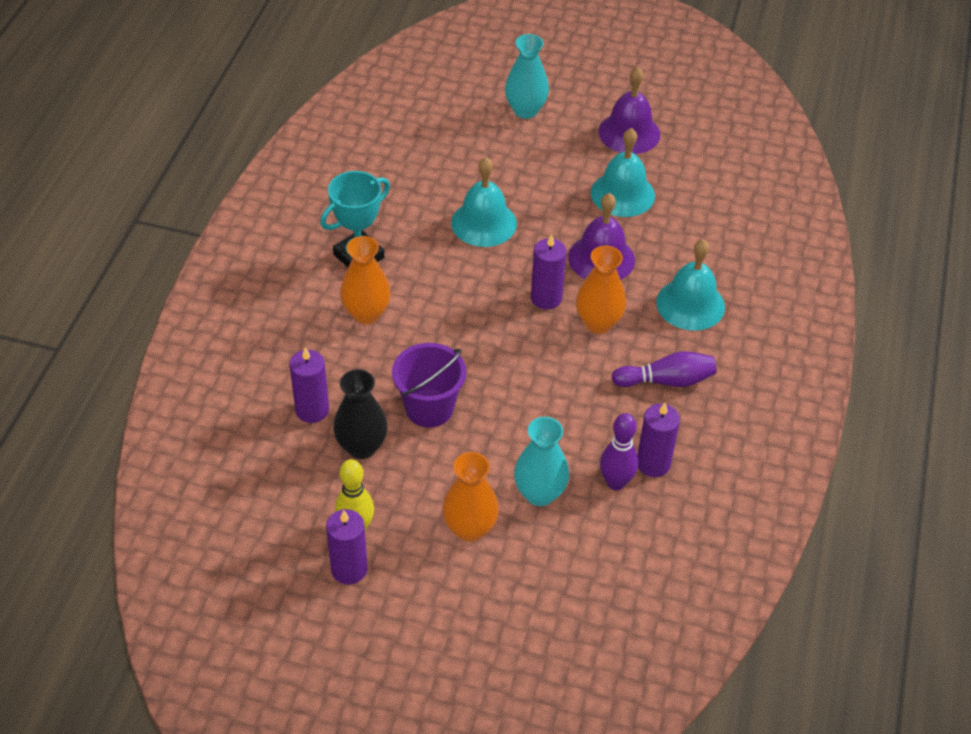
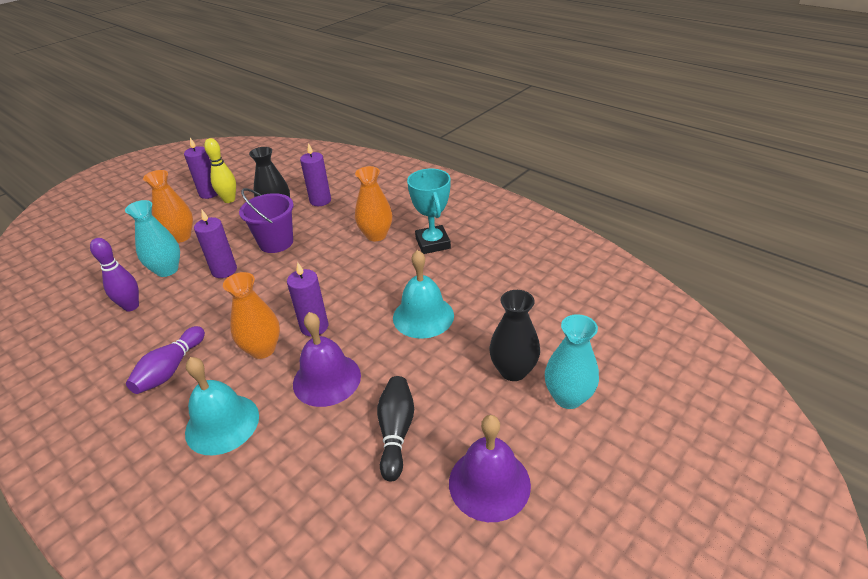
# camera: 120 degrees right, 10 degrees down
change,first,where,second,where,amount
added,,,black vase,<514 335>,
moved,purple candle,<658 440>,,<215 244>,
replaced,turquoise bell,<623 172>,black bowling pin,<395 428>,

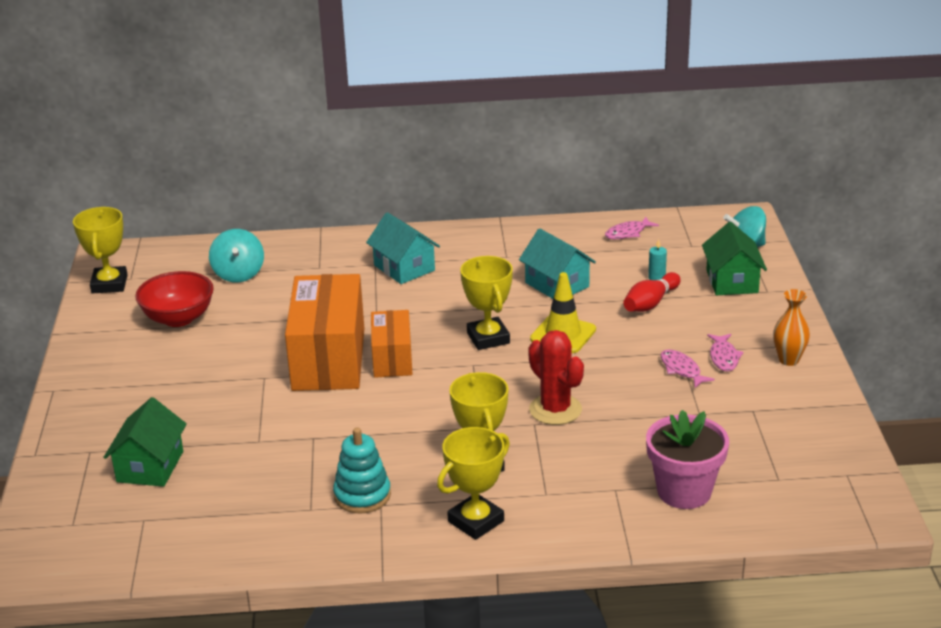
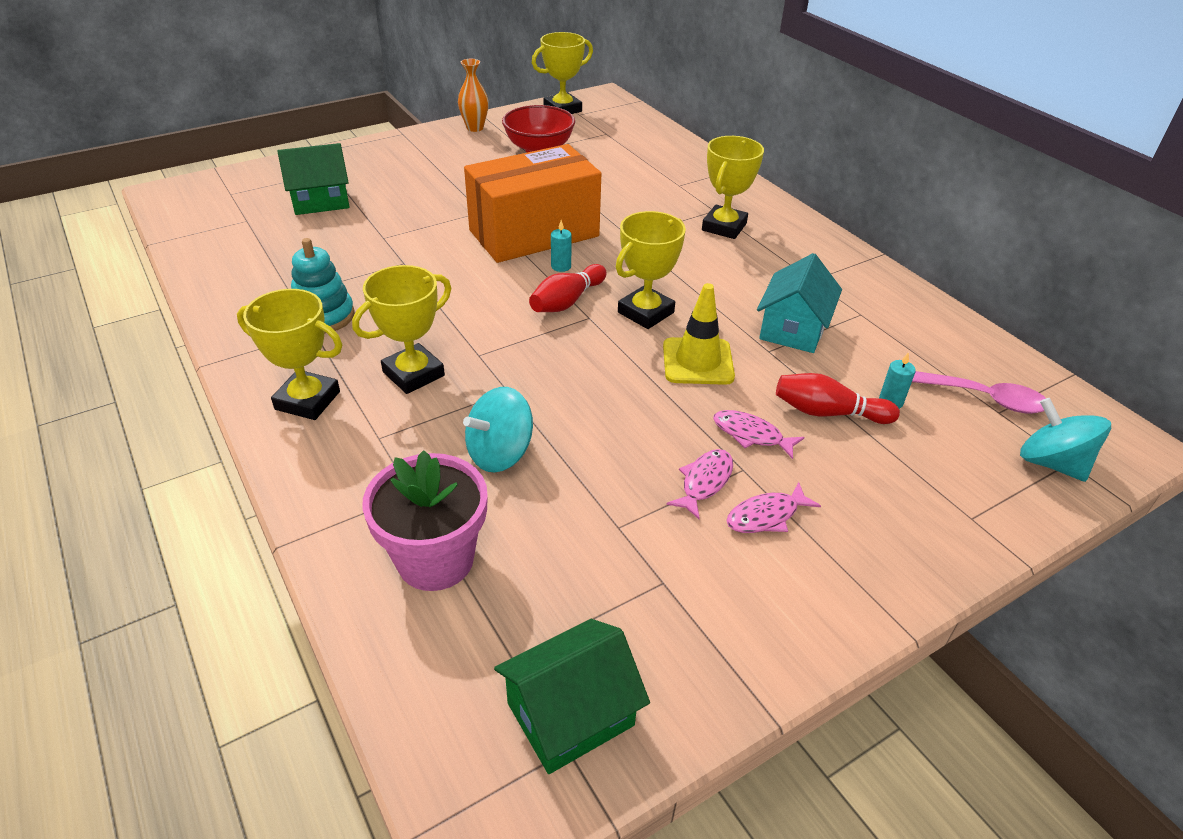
# camera: 60 degrees right, 10 degrees up
change,first,where,second,where,amount
removed,red cactus,<556 377>,,,
added,,,red bowling pin,<568 288>,
added,,,pink spoon,<979 392>,
moved,turquoise spinning top,<236 255>,,<498 429>,
moved,pink fish,<632 228>,,<759 434>,
moved,green house,<734 258>,,<572 696>,
moved,orange vase,<791 327>,,<473 95>,
replaced,turquoise house,<403 248>,yellow trophy,<733 187>,
replaced,orange box,<391 344>,turquoise candle,<561 246>,

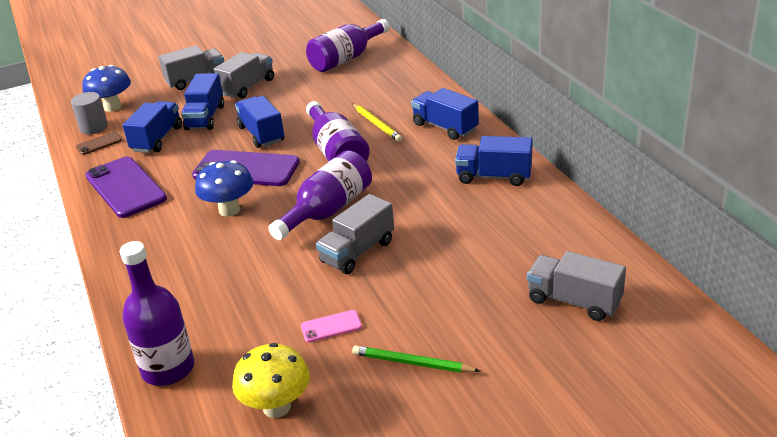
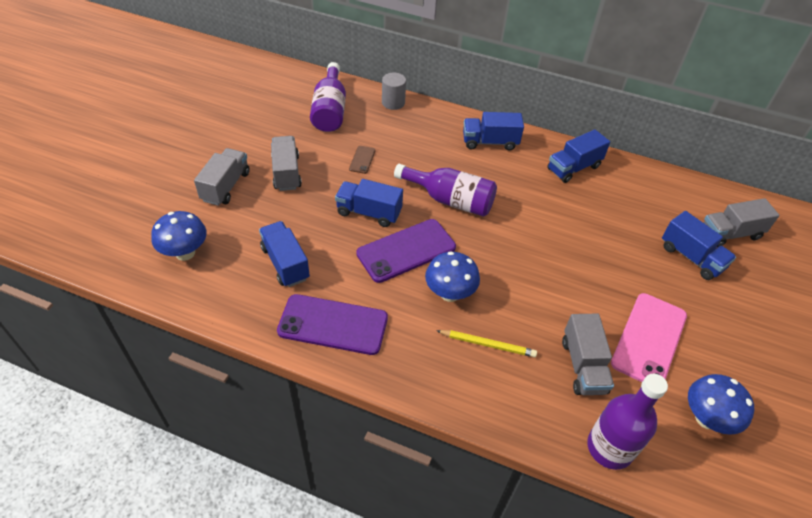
# camera: 50 degrees left, 15 degrees up
change,first,where,second,where,amount
removed,purple bottle,<320 195>,,,
removed,green pencil,<416 359>,,,
moved,grey cylinder,<89 113>,,<394 91>,
moved,brown phone,<99 143>,,<362 160>,
moved,blue truck,<202 101>,,<699 245>,
moved,grey truck,<355 234>,,<588 354>,
moved,yellow pencil,<377 123>,,<486 343>,
recoloured,yellow mushroom,<271 380>,blue mushroom,<721 404>,
resized,pink phone,<331 326>,,<649 337>,x2.21

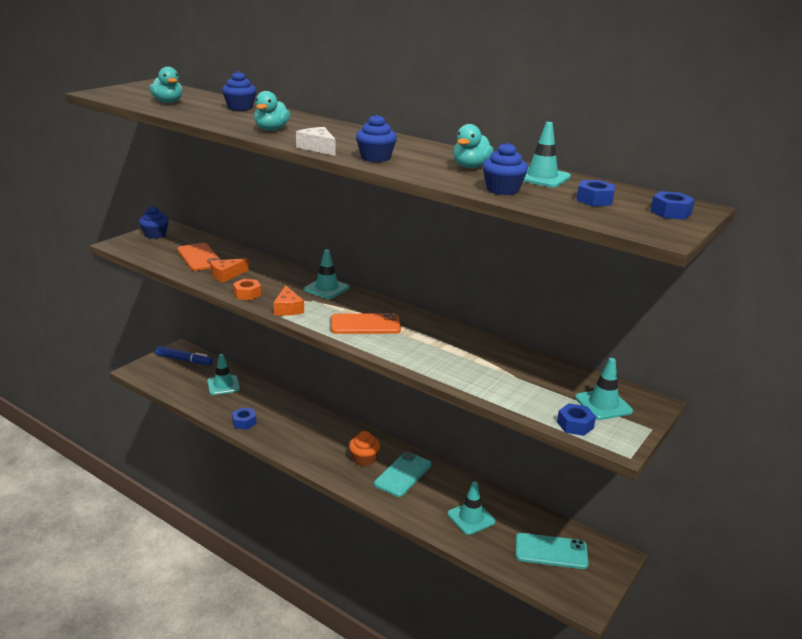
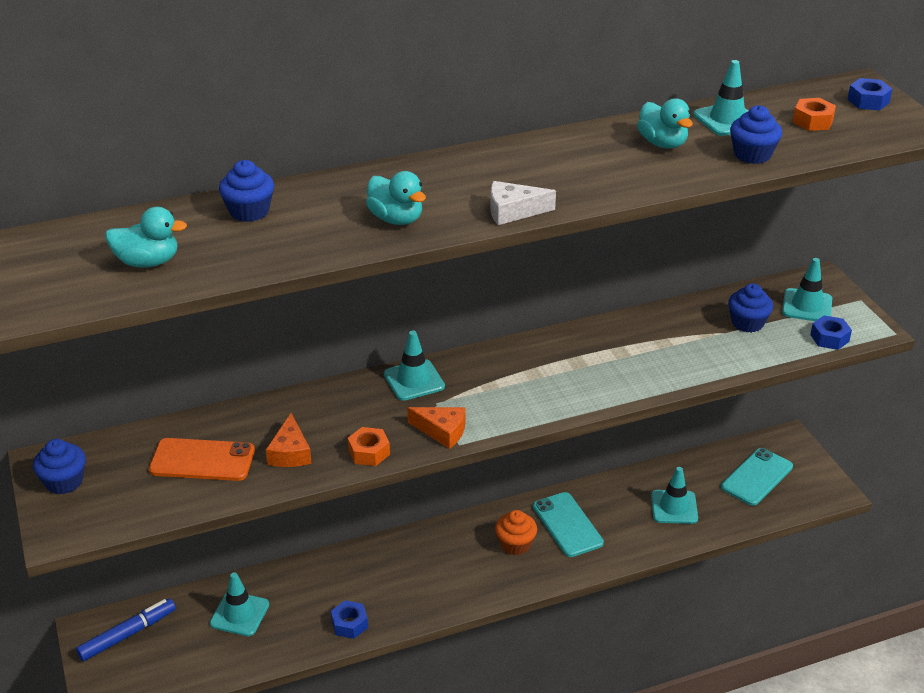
# camera: 55 degrees left, 10 degrees up
change,first,where,second,where,amount
removed,orange phone,<366 323>,,,
moved,blue cupcake,<376 138>,,<750 308>,
recoloured,blue nut,<596 193>,orange nut,<814 114>,

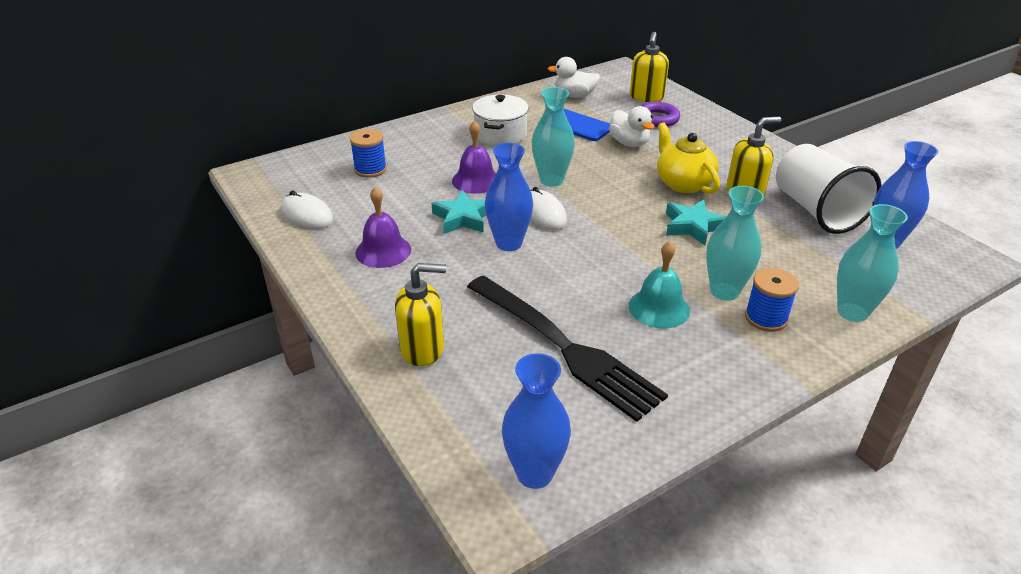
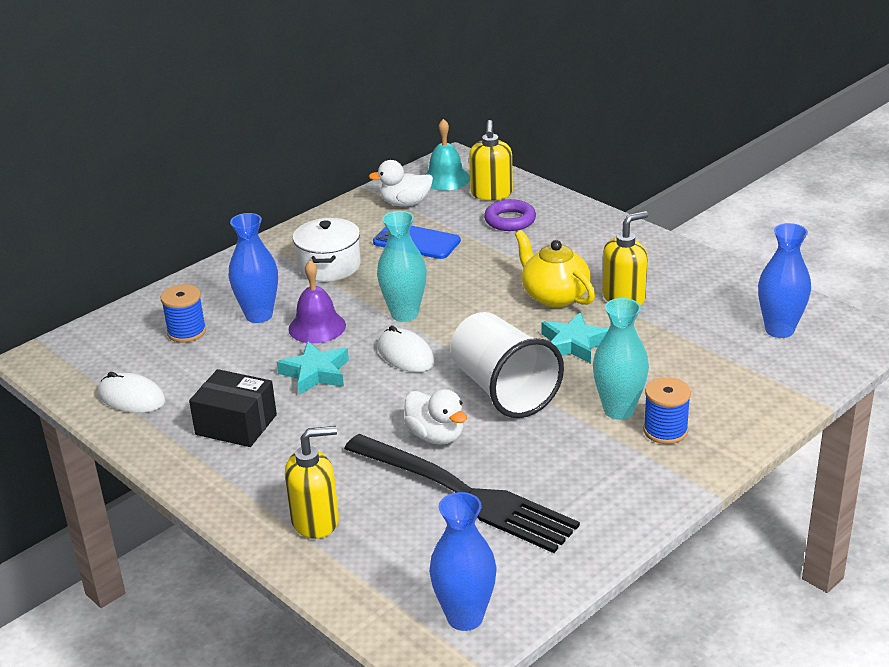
# camera: 10 degrees left, 5 degrees down
change,first,where,second,where,amount
removed,turquoise vase,<872 263>,,,
moved,blue vase,<509 197>,,<253 268>,
moved,white duck,<631 126>,,<435 417>,
moved,turquoise bell,<659 285>,,<447 155>,
moved,white cup,<829 189>,,<507 365>,
replaced,purple bell,<383 227>,black box,<233 408>,

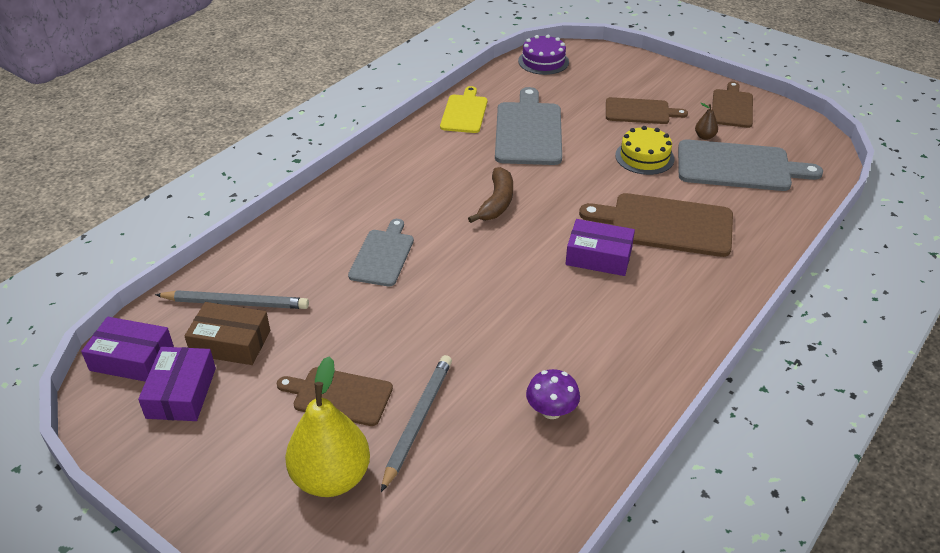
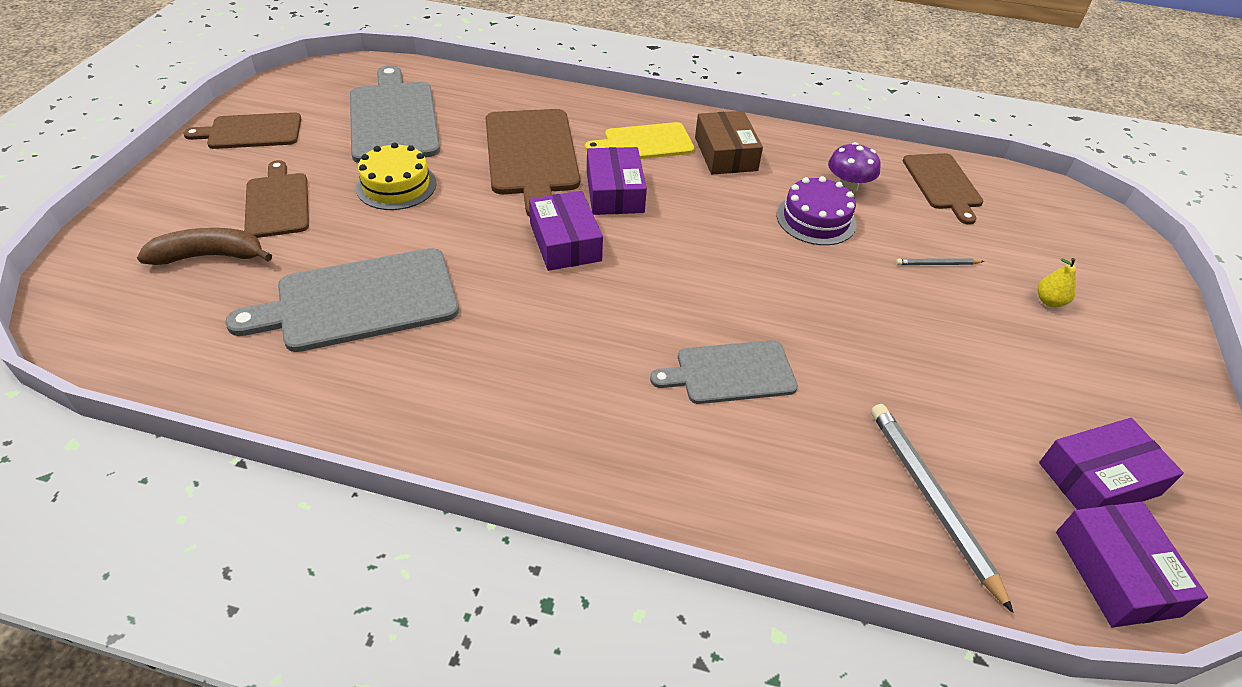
# camera: 115 degrees left, 5 degrees up
change,first,where,second,where,amount
removed,brown pear,<706 121>,,,
added,,,purple box,<566 231>,
moved,brown box,<227 333>,,<729 143>,
moved,brown cutting board,<335 396>,,<943 189>,
moved,yellow cutting board,<463 109>,,<639 140>,
moved,brown banana,<490 195>,,<204 246>,
moved,purple cake,<543 55>,,<816 210>,
resized,yellow pear,<327 426>,,<1056 282>,x0.41
resized,grey pencil,<416 423>,,<940 261>,x0.49

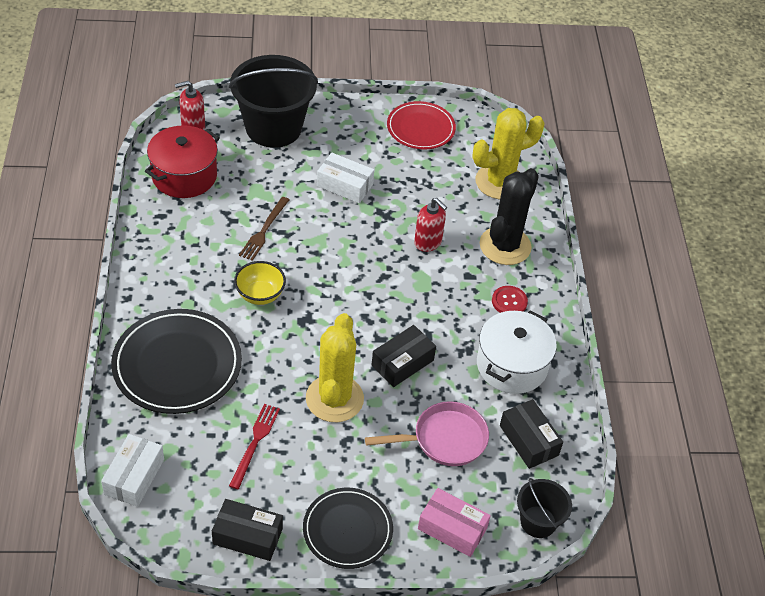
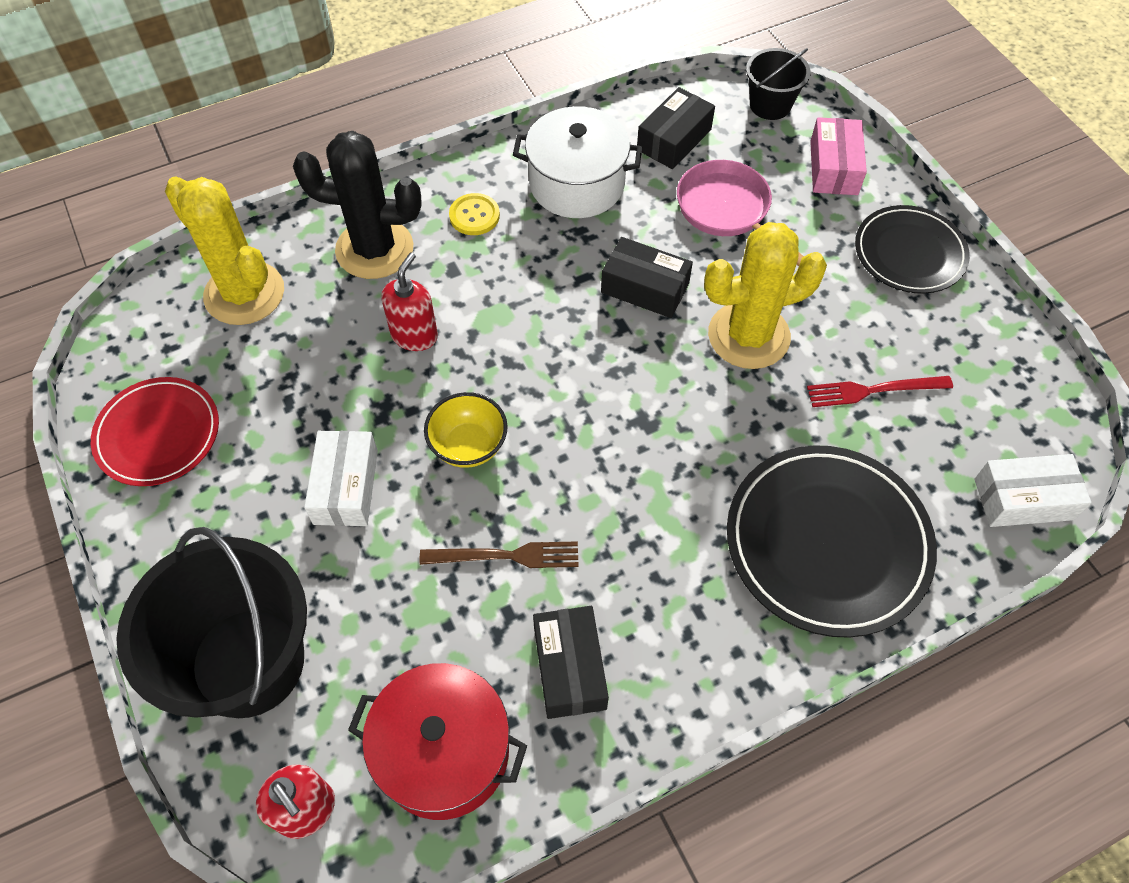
# camera: 110 degrees left, 10 degrees up
change,first,where,second,where,amount
moved,black box,<247 530>,,<571 662>,
moved,yellow bowl,<260 283>,,<466 430>,
recoloured,red button,<510 299>,yellow button,<474 214>,

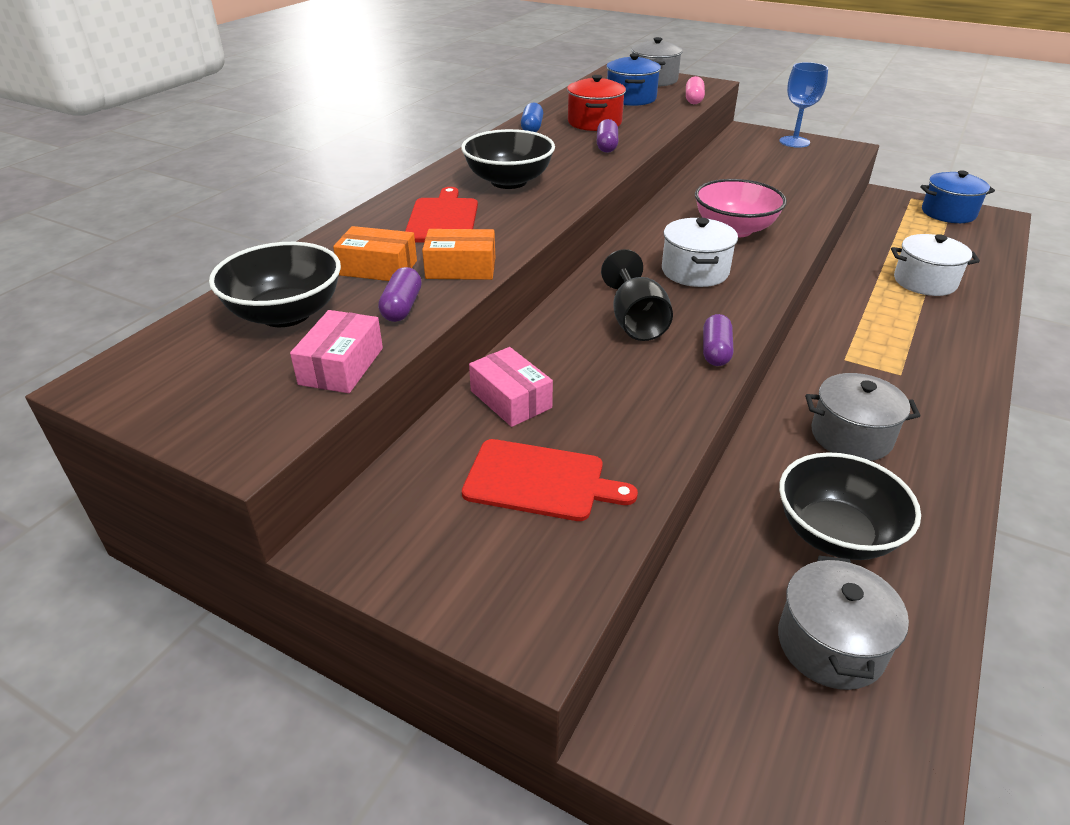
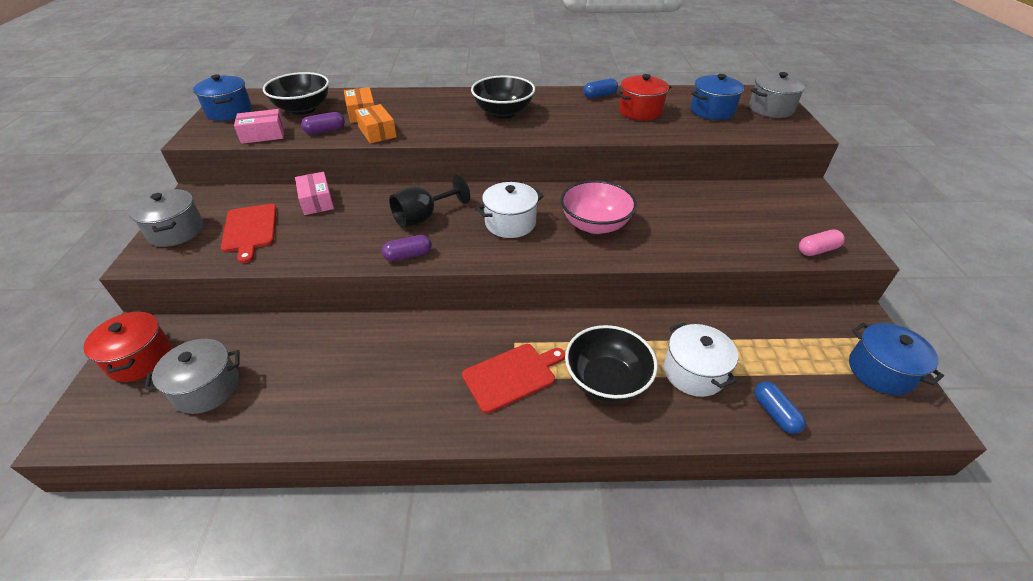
# camera: 60 degrees right, 5 degrees up
change,first,where,second,where,amount
removed,purple capsule,<607 136>,,,
removed,blue goblet,<803 105>,,,
added,,,red pot,<127 346>,
added,,,blue pot,<222 97>,
added,,,blue capsule,<780 407>,
moved,red cutting board,<441 215>,,<513 378>,
moved,pink capsule,<695 90>,,<822 242>,
moved,black bowl,<850 506>,,<611 364>,
moved,grey pot,<862 417>,,<166 218>,
turned,pink box,<511 387>,,<314 193>,45 degrees counterclockwise

